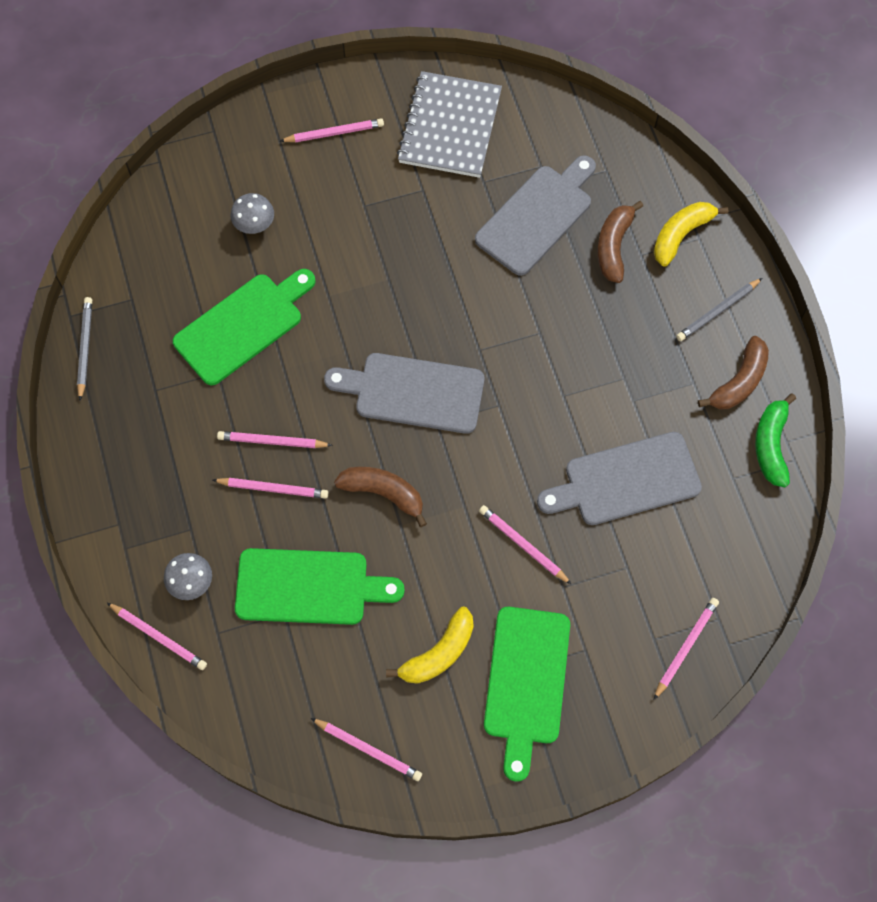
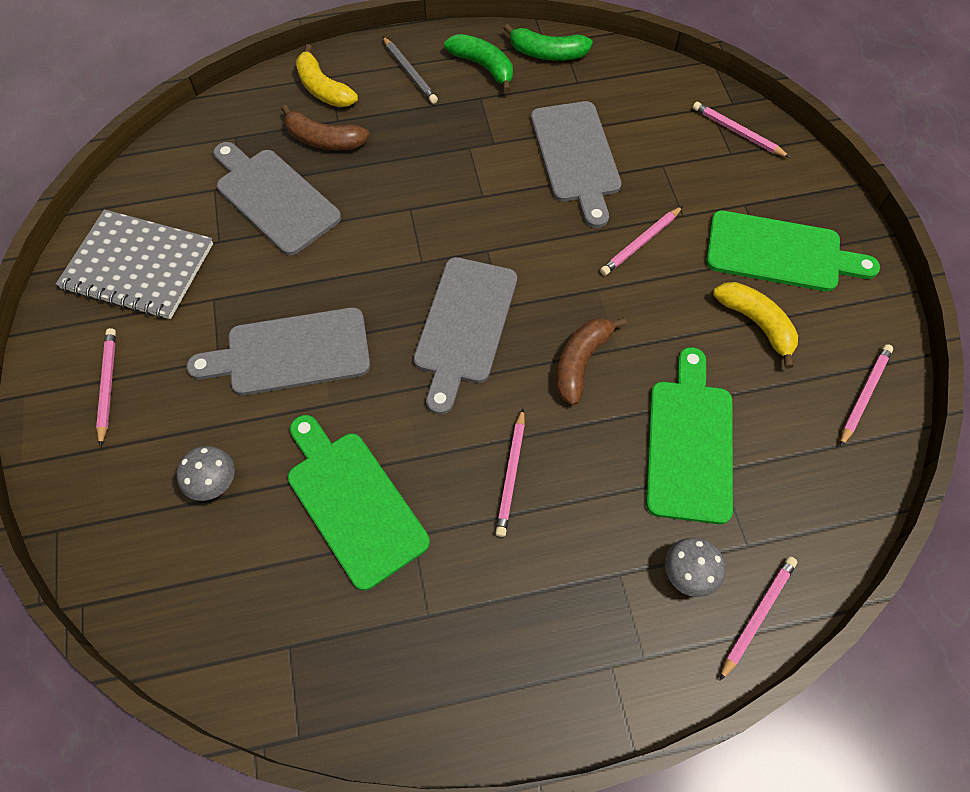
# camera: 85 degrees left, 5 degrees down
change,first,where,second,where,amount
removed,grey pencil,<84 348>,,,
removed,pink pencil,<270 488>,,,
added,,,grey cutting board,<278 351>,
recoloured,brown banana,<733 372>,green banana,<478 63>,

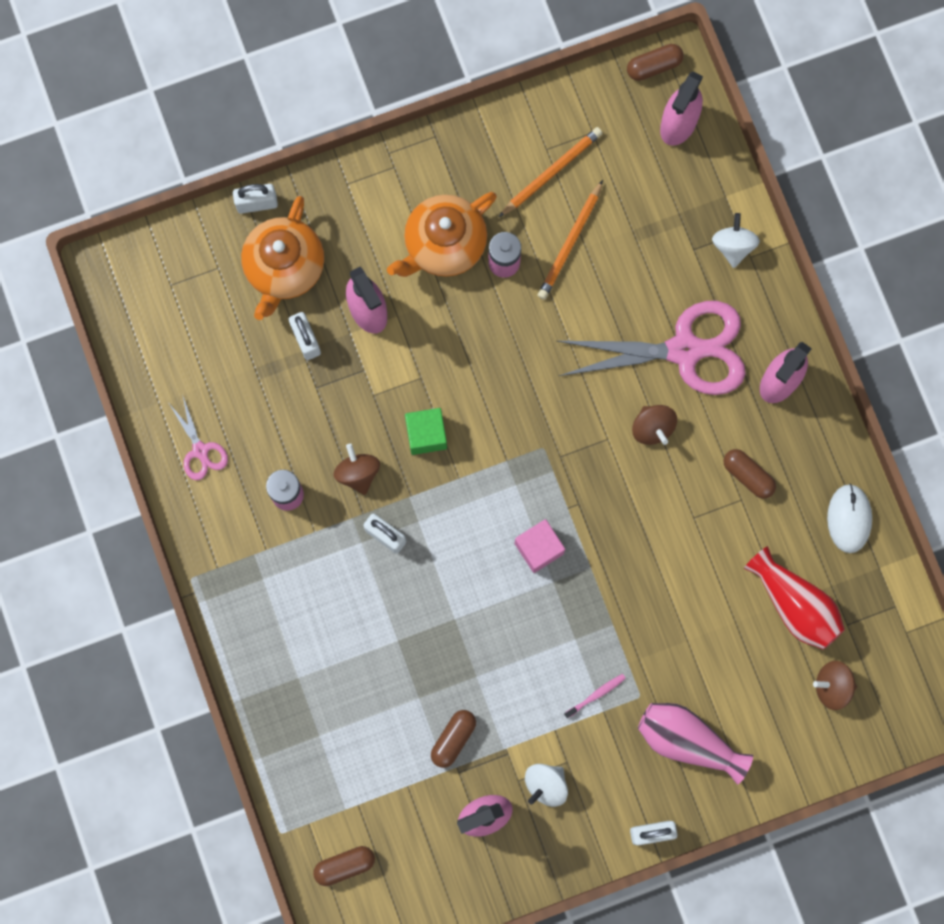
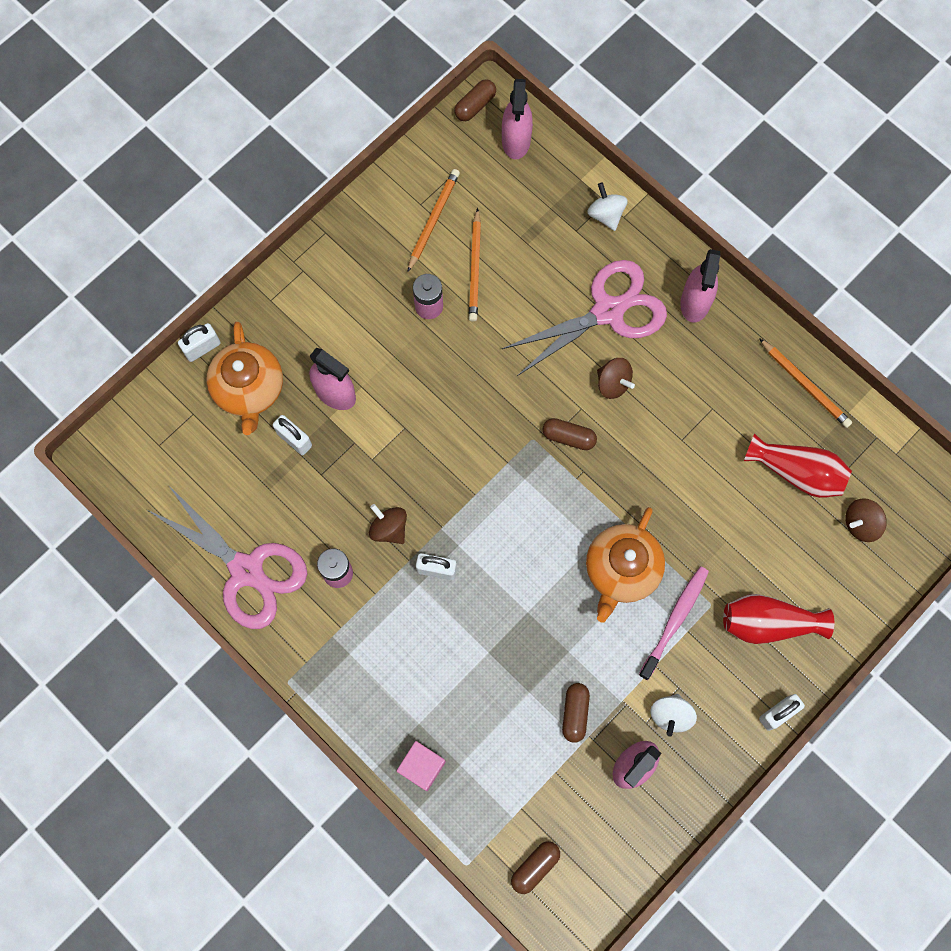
# camera: 25 degrees left, 5 degrees down
change,first,where,second,where,amount
removed,green cube,<426 431>,,,
moved,orange teapot,<442 234>,,<625 565>,
moved,pink cube,<539 546>,,<421 766>,
moved,brown capsule,<750 474>,,<569 434>,
replaced,white mouse,<849 518>,orange pencil,<805 383>,
recoloured,pink vase,<695 743>,red vase,<778 619>,
resized,pink scissors,<198 438>,,<227 557>,x2.17
resized,pink toothbrush,<595 696>,,<674 623>,x1.94

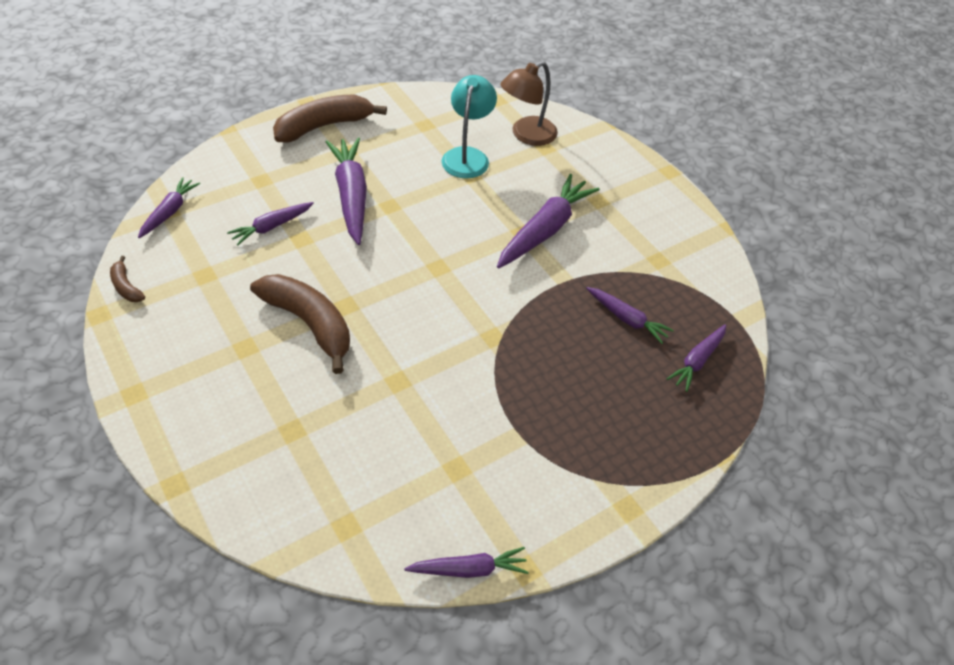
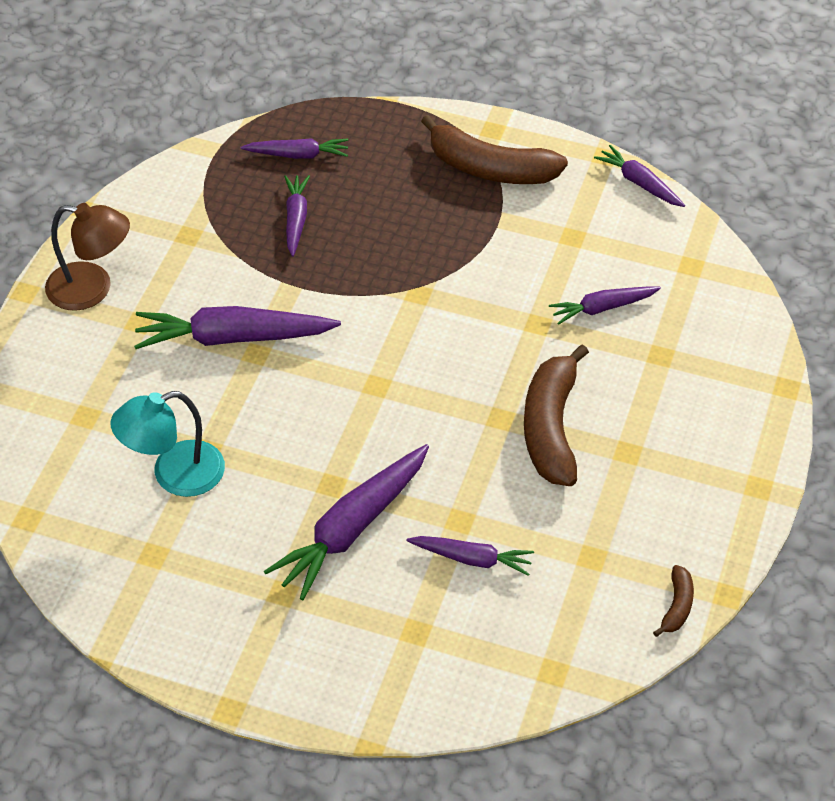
# camera: 125 degrees left, 0 degrees up
change,first,where,second,where,amount
moved,purple carrot,<169 207>,,<605 305>,
moved,brown banana,<330 118>,,<494 149>,
moved,brown lamp,<529 103>,,<87 257>,

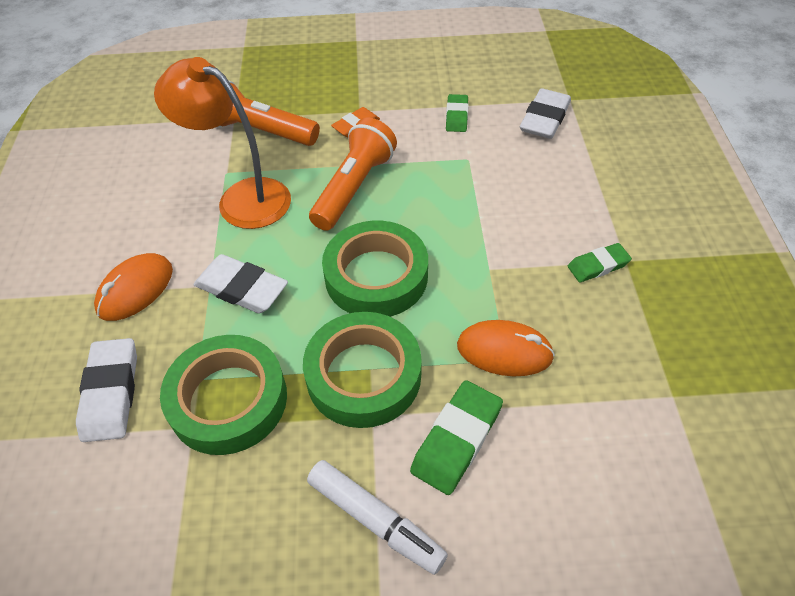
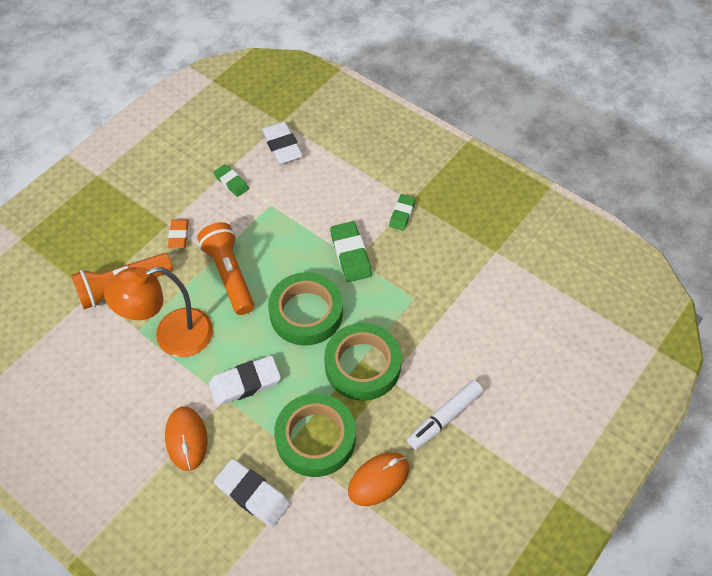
# camera: 50 degrees left, 5 degrees up
change,first,where,second,where,amount
moved,green eraser,<456 437>,,<351 251>,
moved,orange mouse,<506 348>,,<378 479>,
turned,white marker,<377 517>,,<445 415>,150 degrees clockwise

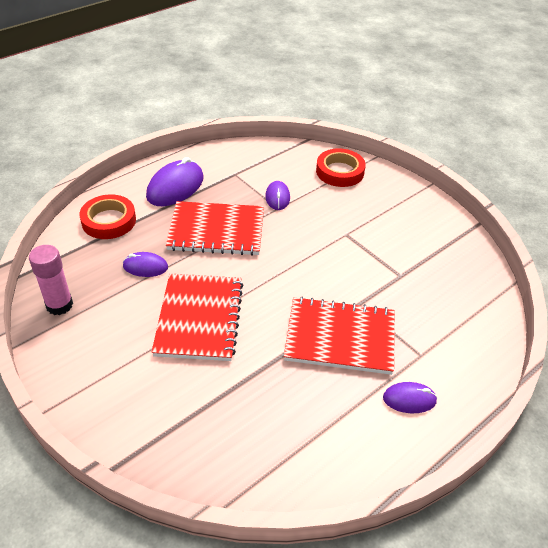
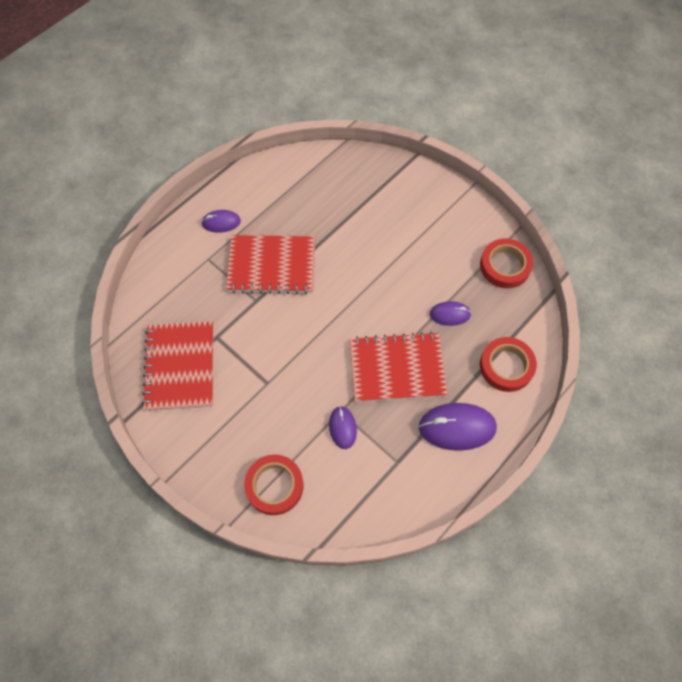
# camera: 175 degrees right, 20 degrees up
change,first,where,second,where,amount
moved,red notebook,<197 317>,,<177 366>,
replaced,pink glue stick,<51 280>,red tape,<506 263>,
turned,purple mouse,<174 181>,,<458 427>,60 degrees clockwise

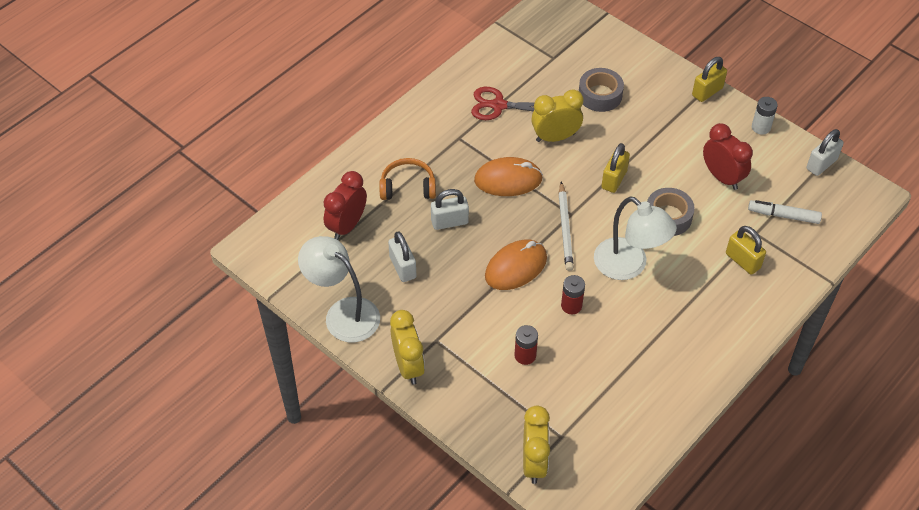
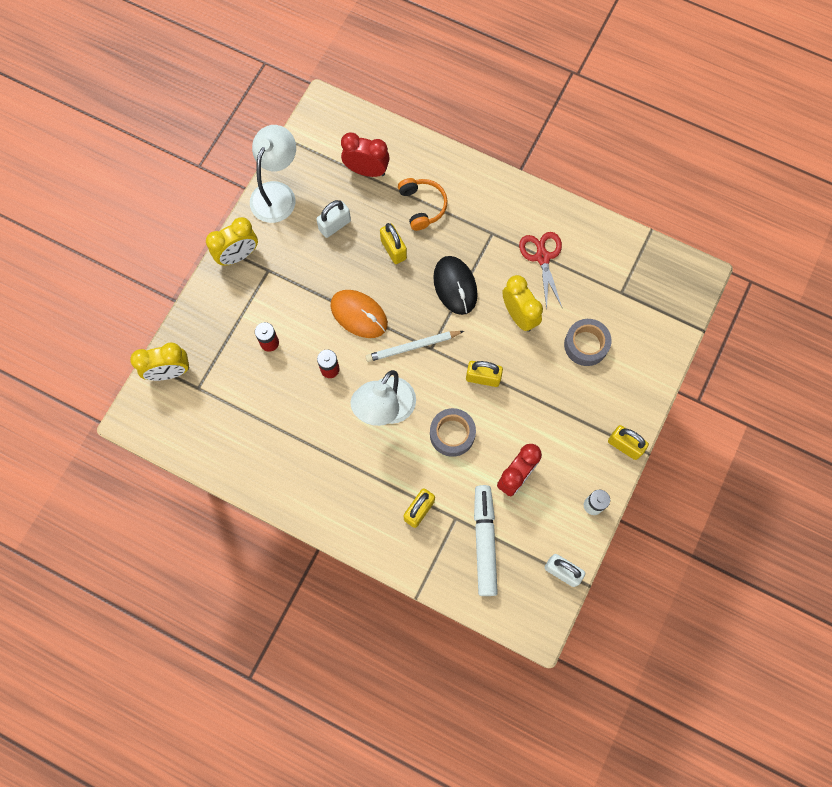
# camera: 75 degrees right, 20 degrees up
change,first,where,second,where,amount
recoloured,white padlock,<450 209>,yellow padlock,<393 243>,
recoloured,orange mouse,<508 176>,black mouse,<455 285>,
resized,white marker,<785 212>,,<486 540>,x1.53

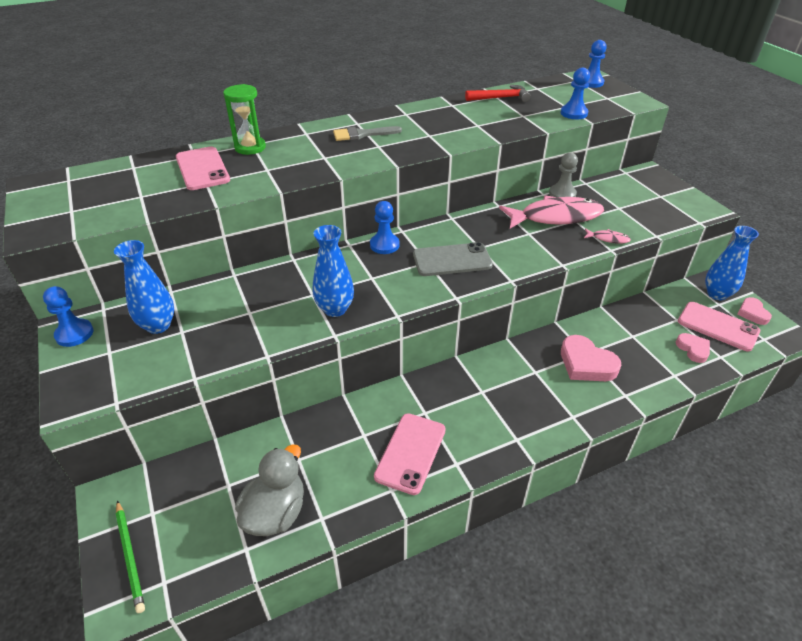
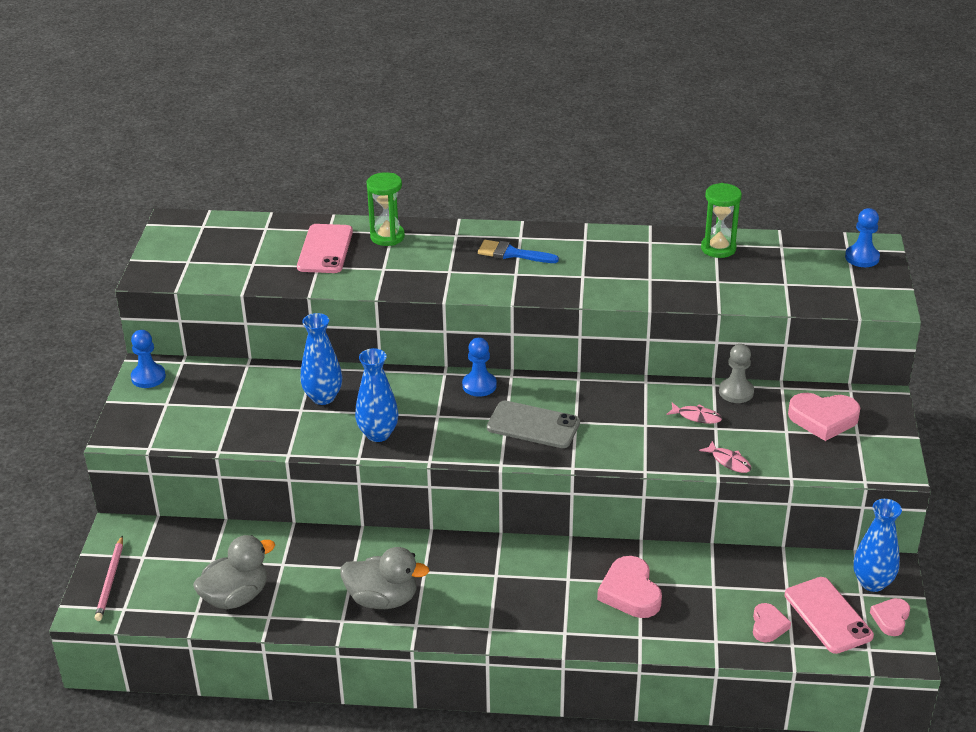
# camera: 30 degrees right, 5 degrees down
change,first,where,second,where,amount
removed,blue pawn,<575 93>,,,
added,,,pink heart,<824 417>,
moved,blue vase,<144 287>,,<321 359>,
replaced,pink phone,<410 454>,grey duck,<384 578>,
replaced,red hammer,<498 93>,green hourglass,<721 220>,
recoloured,green pencil,<130 556>,pink pencil,<109 578>,
recoloured,grey brush,<367 133>,blue brush,<518 251>,
resized,pink fish,<551 212>,,<694 413>,x0.42

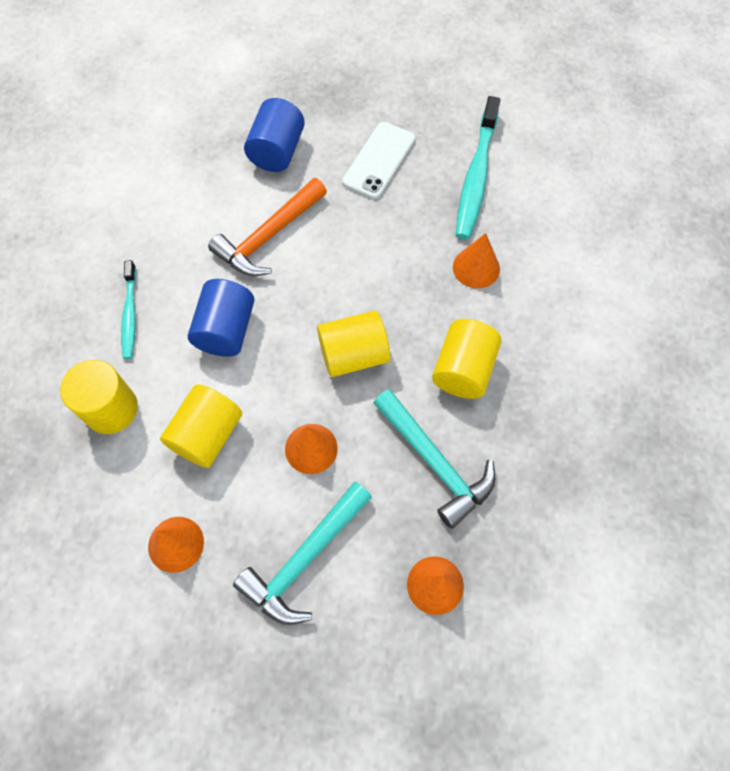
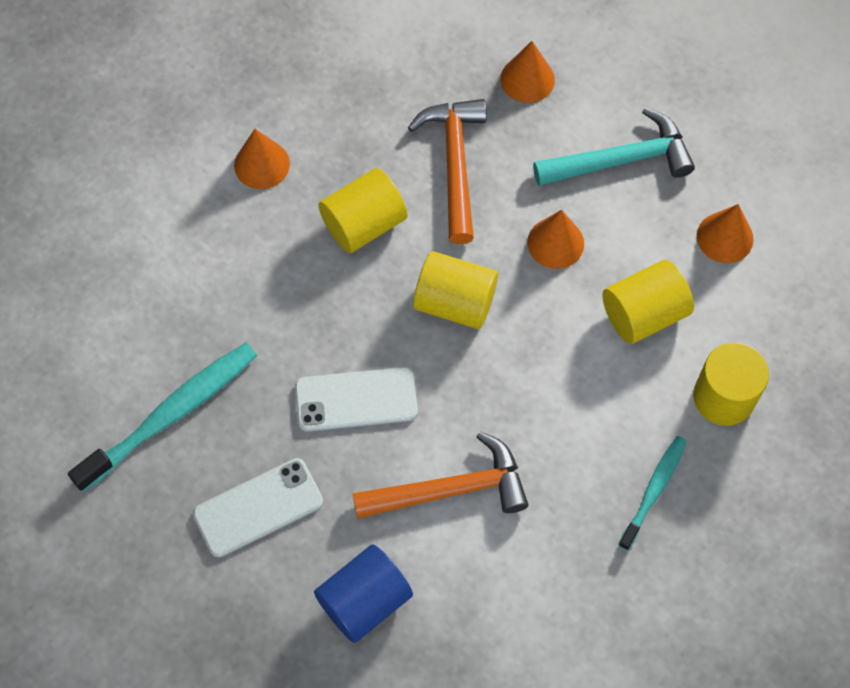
# camera: 145 degrees left, 0 degrees up
change,first,where,second,where,amount
removed,blue cylinder,<221 318>,,,
added,,,white phone,<356 399>,
moved,orange cone,<476 260>,,<262 159>,
recoloured,turquoise hammer,<434 459>,orange hammer,<447 171>,

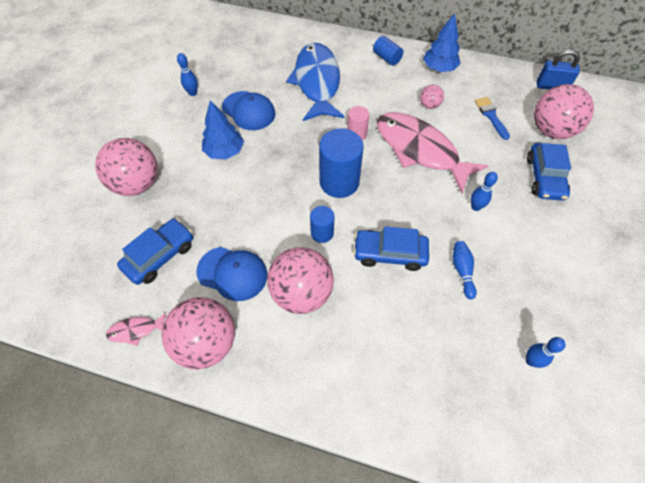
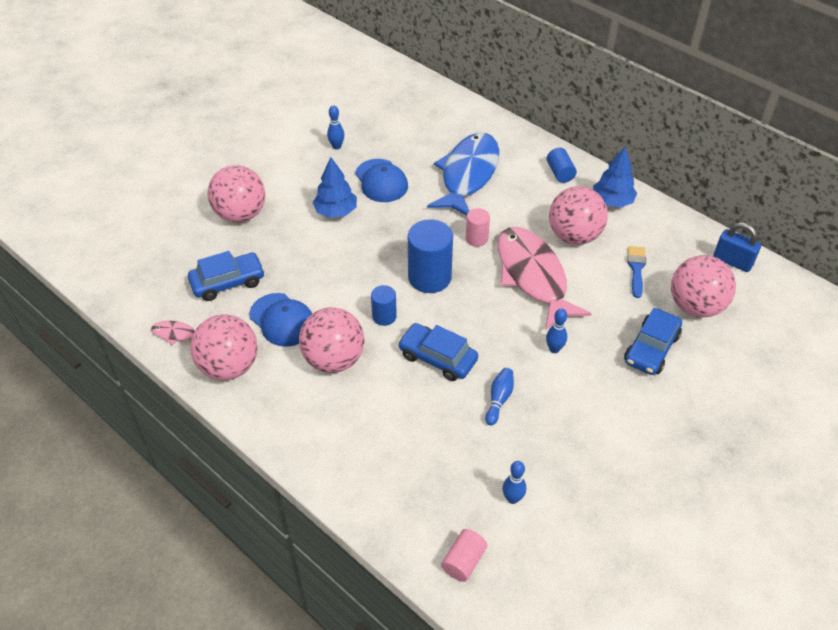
# camera: 25 degrees right, 10 degrees down
change,first,where,second,where,amount
added,,,pink cylinder,<464 555>,
resized,pink ball,<432 97>,,<578 215>,x2.13

